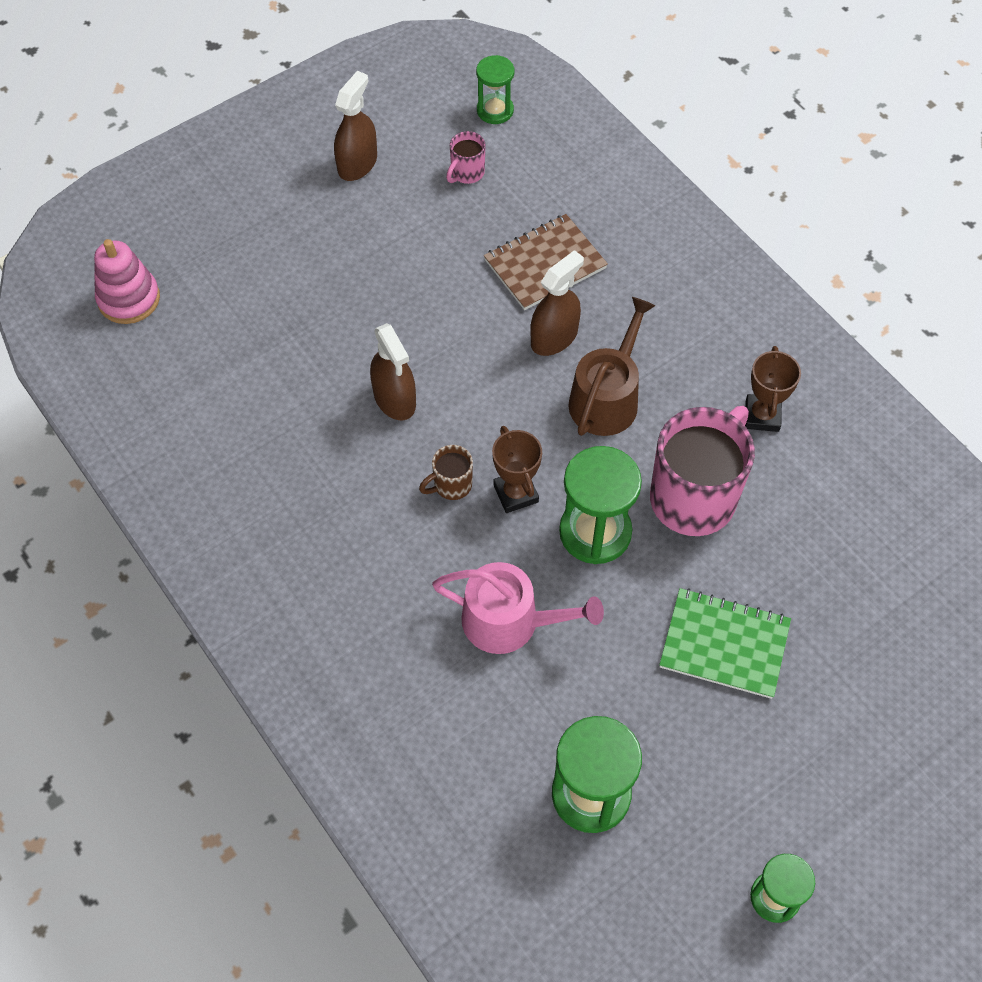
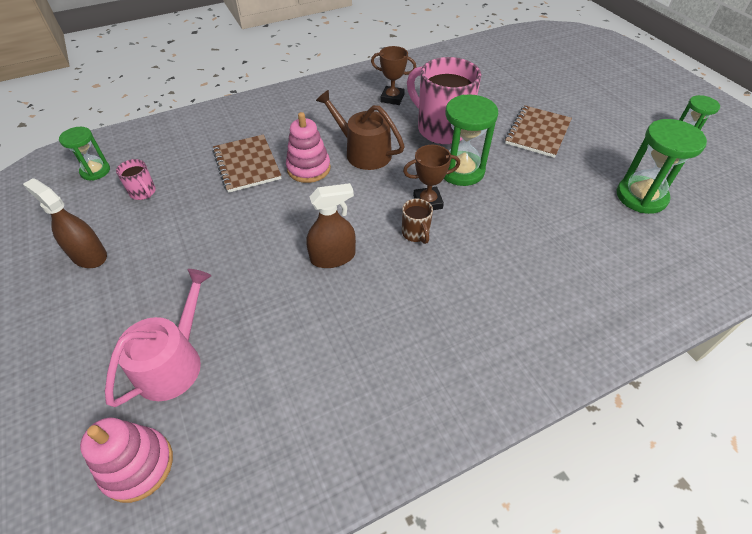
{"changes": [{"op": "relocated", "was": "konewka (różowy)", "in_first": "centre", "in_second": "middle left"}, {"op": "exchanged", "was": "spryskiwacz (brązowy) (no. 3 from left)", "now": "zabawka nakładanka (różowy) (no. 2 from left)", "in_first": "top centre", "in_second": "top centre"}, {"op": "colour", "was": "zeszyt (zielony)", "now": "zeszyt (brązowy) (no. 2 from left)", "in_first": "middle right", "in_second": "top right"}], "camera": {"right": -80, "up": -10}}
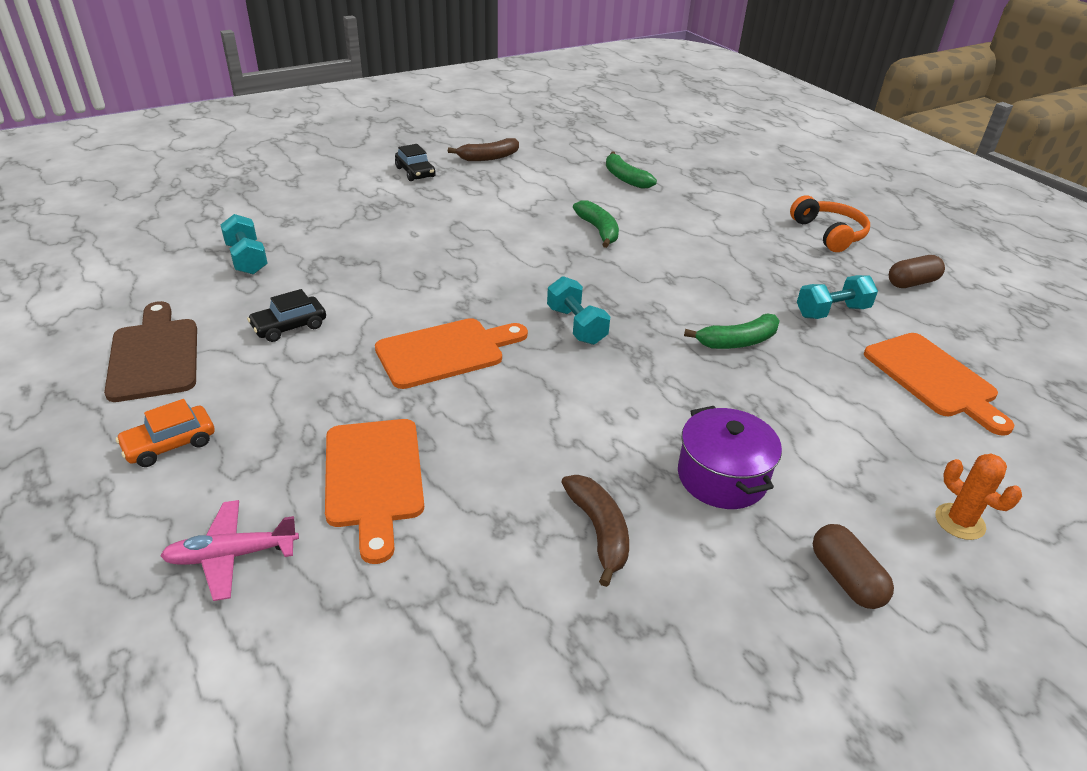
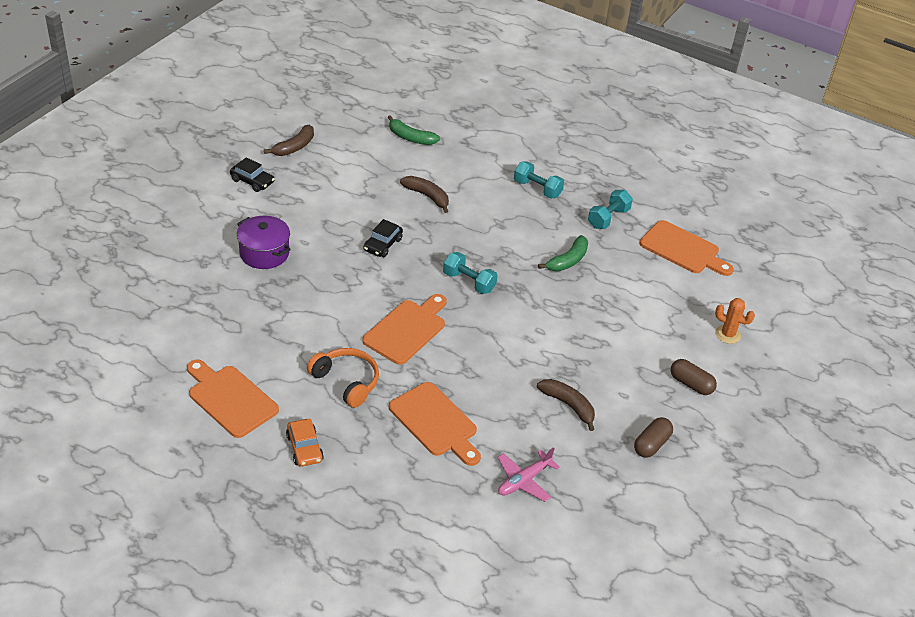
{"changes": [{"op": "colour", "was": "deska do krojenia (brązowy)", "now": "deska do krojenia (pomarańczowy) (no. 1 from left)", "in_first": "middle left", "in_second": "middle left"}, {"op": "relocated", "was": "garnek (fioletowy)", "in_first": "middle right", "in_second": "middle left"}, {"op": "spun", "was": "samochód (pomarańczowy)", "in_first": "middle left", "in_second": "bottom centre", "clockwise": -45}, {"op": "relocated", "was": "słuchawki (pomarańczowy)", "in_first": "top right", "in_second": "centre"}, {"op": "relocated", "was": "samochód (czarny) (no. 1 from left in the first image)", "now": "samochód (czarny) (no. 2 from left)", "in_first": "middle left", "in_second": "centre"}, {"op": "colour", "was": "banan (zielony) (no. 1 from left)", "now": "banan (brązowy) (no. 2 from left)", "in_first": "top centre", "in_second": "top centre"}, {"op": "relocated", "was": "samolot (różowy)", "in_first": "bottom left", "in_second": "bottom centre"}, {"op": "relocated", "was": "hantel (turkusowy) (no. 1 from left in the first image)", "now": "hantel (turkusowy) (no. 2 from left)", "in_first": "top left", "in_second": "top centre"}, {"op": "relocated", "was": "kapsułka (brązowy) (no. 2 from left in the first image)", "now": "kapsułka (brązowy) (no. 1 from left)", "in_first": "middle right", "in_second": "bottom right"}], "camera": {"right": -30, "up": 5}}
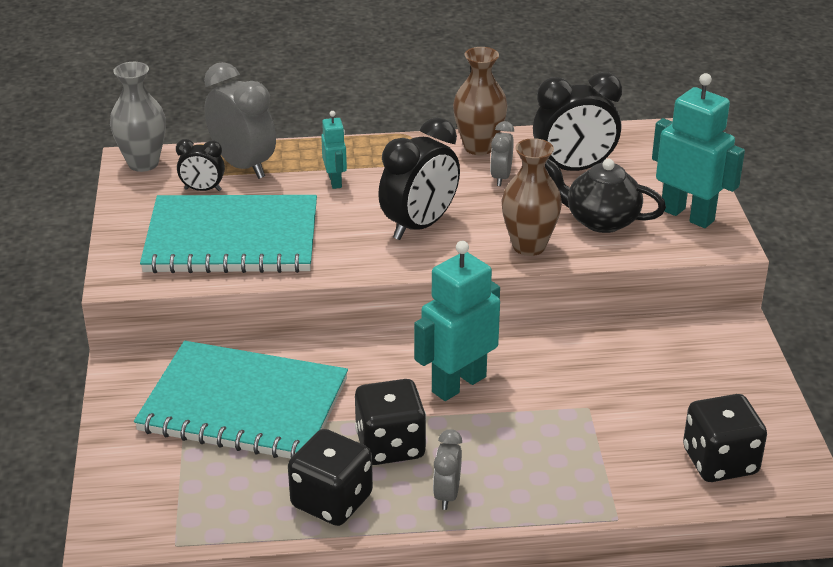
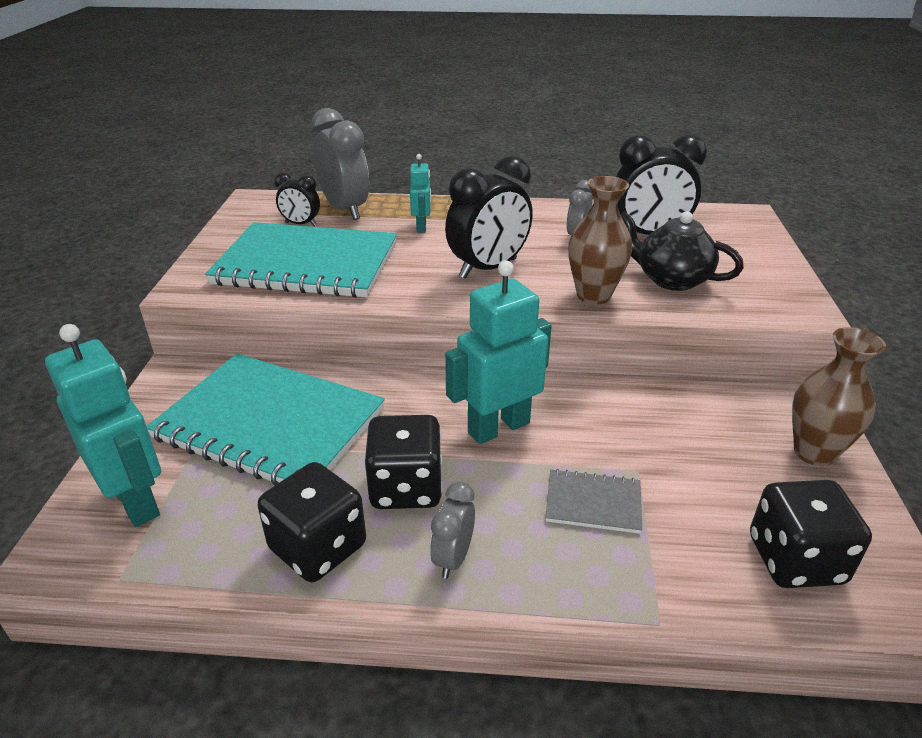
{"changes": [{"op": "relocated", "was": "robot (turkusowy) (no. 3 from left in the first image)", "now": "robot (turkusowy) (no. 1 from left)", "in_first": "top right", "in_second": "middle left"}, {"op": "appeared", "now": "zeszyt (szary)", "in_second": "bottom centre"}, {"op": "relocated", "was": "wazon (brązowy) (no. 1 from left in the first image)", "now": "wazon (brązowy) (no. 2 from left)", "in_first": "top centre", "in_second": "middle right"}, {"op": "missing", "was": "wazon (szary)", "in_first": "top left"}], "camera": {"right": 10, "up": 0}}
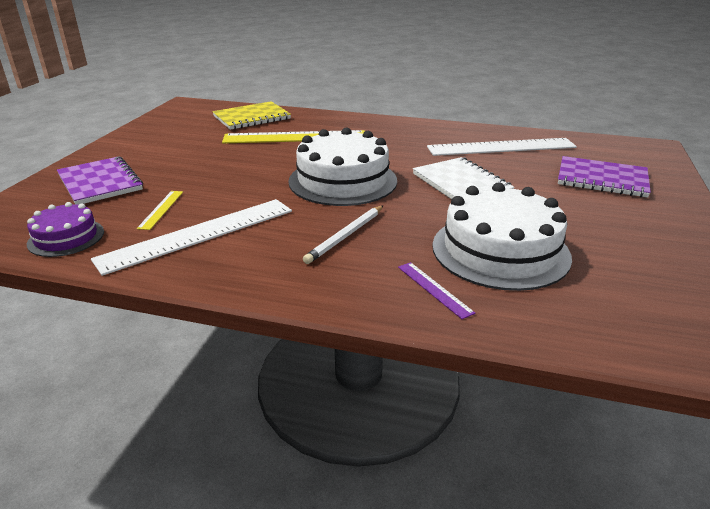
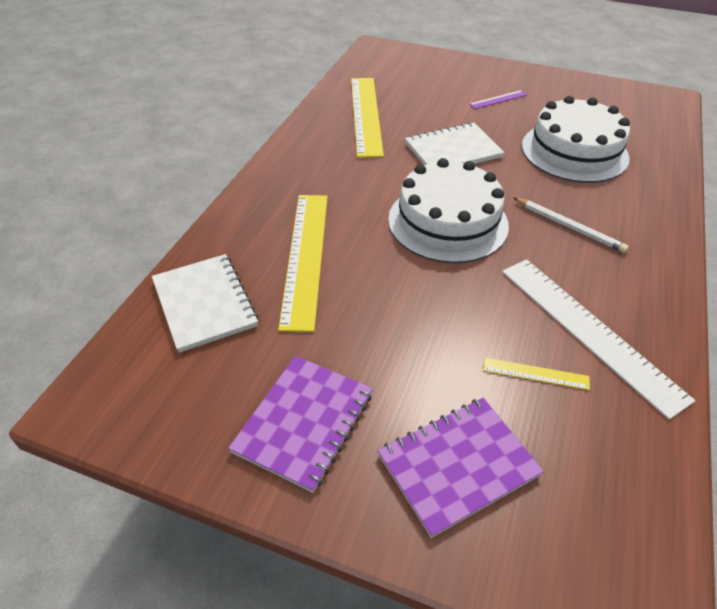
{"changes": [{"op": "colour", "was": "zeszyt (żółty)", "now": "zeszyt (biały) (no. 1 from left)", "in_first": "top centre", "in_second": "middle left"}, {"op": "relocated", "was": "zeszyt (fioletowy) (no. 2 from left in the first image)", "now": "zeszyt (fioletowy) (no. 1 from left)", "in_first": "middle right", "in_second": "bottom centre"}, {"op": "colour", "was": "linijka (biały) (no. 2 from left)", "now": "linijka (żółty) (no. 2 from left)", "in_first": "top right", "in_second": "top centre"}, {"op": "relocated", "was": "linijka (fioletowy)", "in_first": "centre", "in_second": "top right"}, {"op": "missing", "was": "tort (fioletowy)", "in_first": "middle left"}], "camera": {"right": -85, "up": 15}}
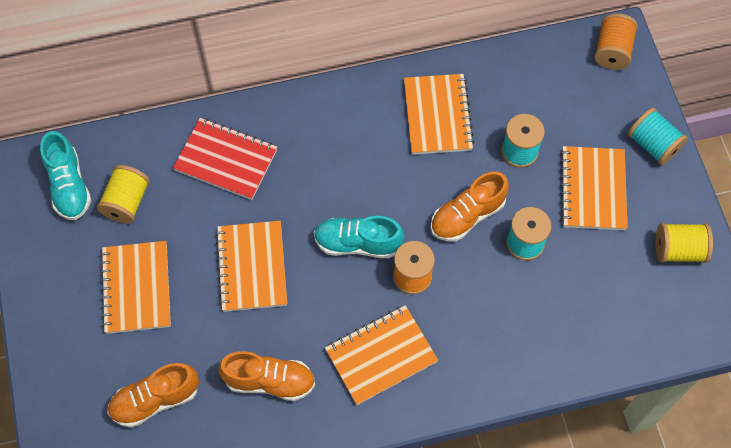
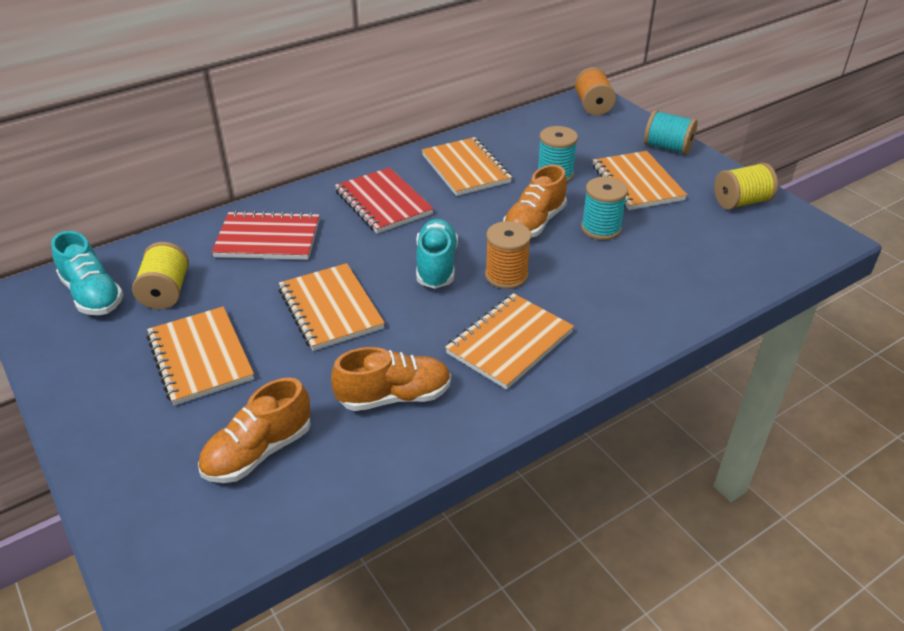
{"changes": [{"op": "appeared", "now": "zeszyt (czerwony) (no. 2 from left)", "in_second": "top centre"}, {"op": "spun", "was": "but (turkusowy) (no. 2 from left)", "in_first": "centre", "in_second": "centre", "clockwise": 105}], "camera": {"right": -20, "up": -25}}
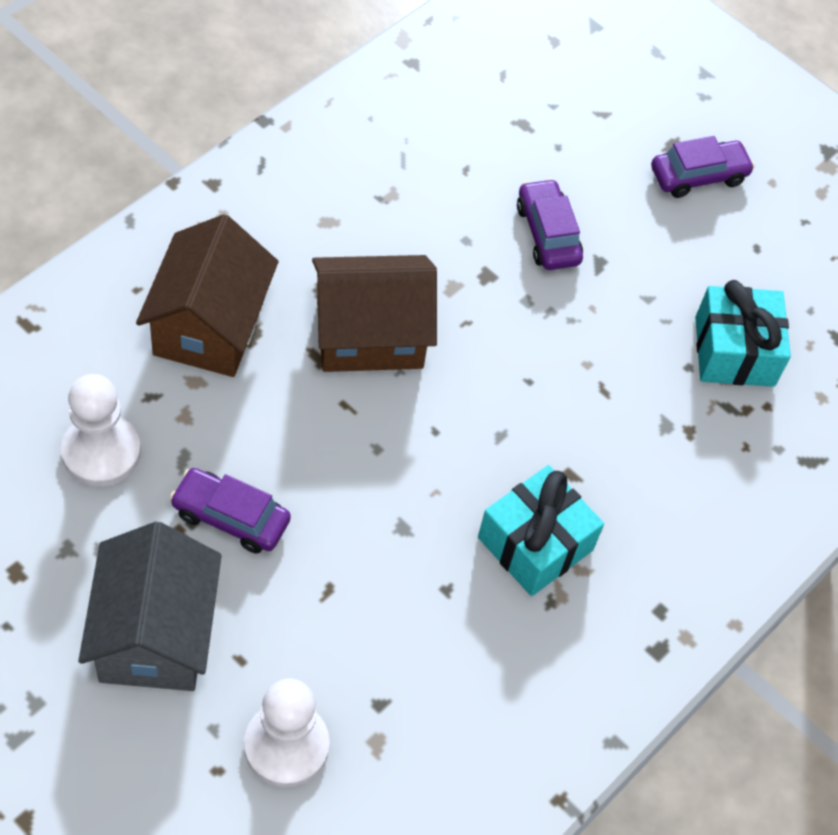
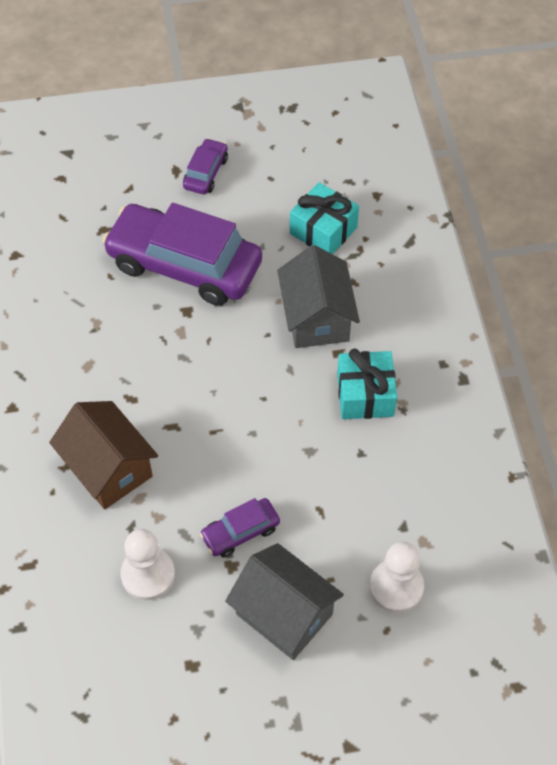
{"changes": [{"op": "size", "was": "samochód (fioletowy) (no. 2 from left in the first image)", "in_first": "top centre", "in_second": "top left", "ratio": 2.23}, {"op": "appeared", "now": "domek (szary) (no. 2 from left)", "in_second": "centre"}, {"op": "missing", "was": "domek (brązowy) (no. 2 from left)", "in_first": "centre"}], "camera": {"right": -45, "up": 0}}
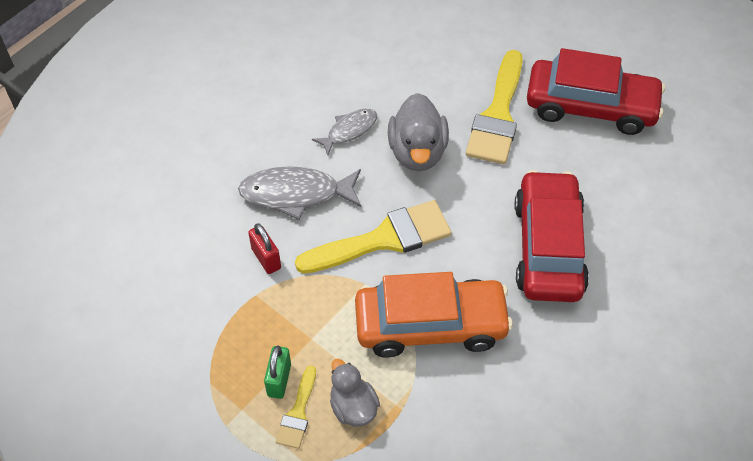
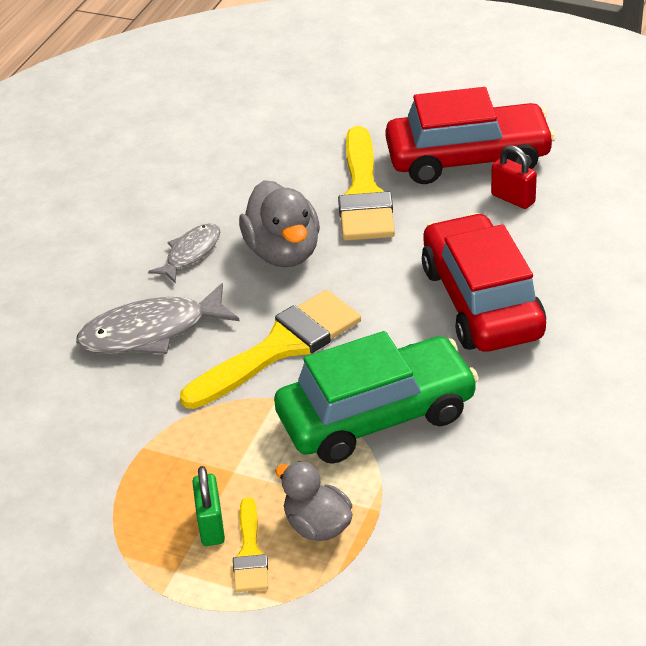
{"changes": [{"op": "colour", "was": "samochód (pomarańczowy)", "now": "samochód (zielony)", "in_first": "bottom centre", "in_second": "centre"}, {"op": "relocated", "was": "kłódka (czerwony)", "in_first": "centre", "in_second": "top right"}], "camera": {"right": -15, "up": -15}}
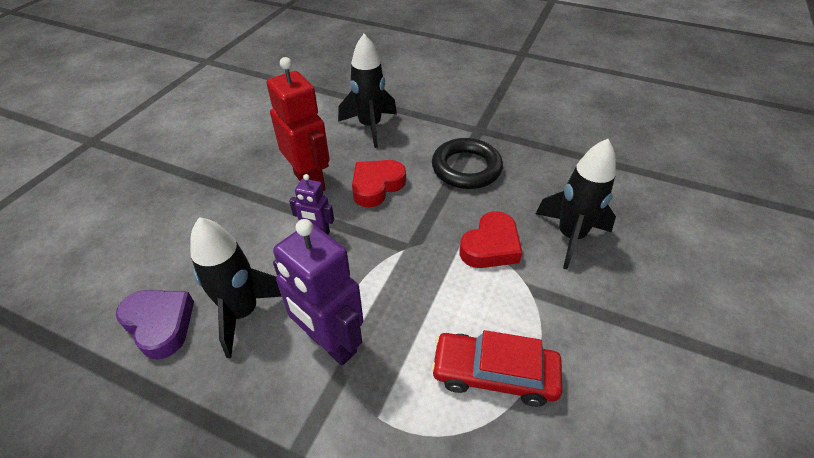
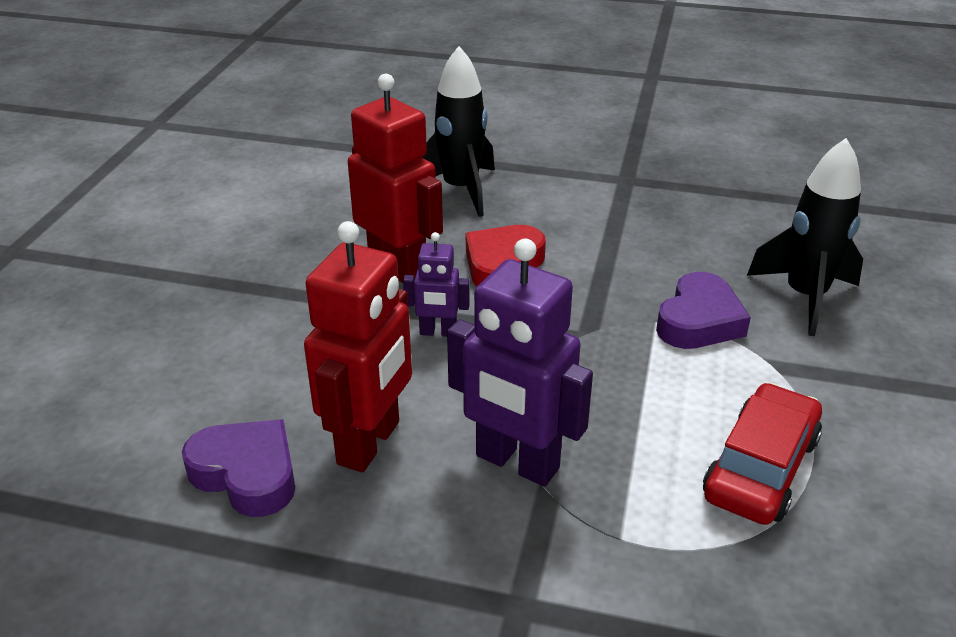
{"changes": [{"op": "exchanged", "was": "rakieta (czarny) (no. 1 from left)", "now": "robot (czerwony) (no. 1 from left)", "in_first": "middle left", "in_second": "centre"}, {"op": "colour", "was": "serce (czerwony) (no. 2 from left)", "now": "serce (fioletowy) (no. 2 from left)", "in_first": "centre", "in_second": "middle right"}, {"op": "spun", "was": "samochód (czerwony)", "in_first": "bottom centre", "in_second": "bottom right", "clockwise": 120}, {"op": "missing", "was": "pierścień (czarny)", "in_first": "centre"}], "camera": {"right": -10, "up": -10}}
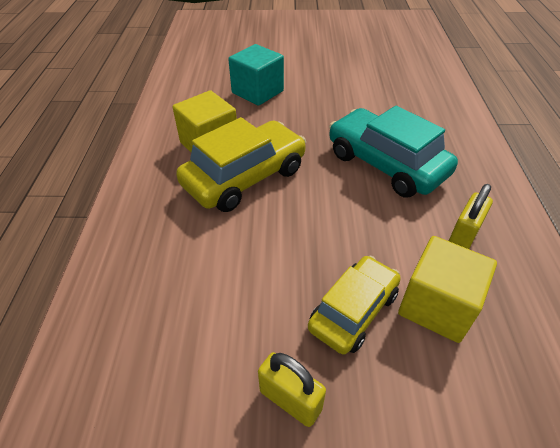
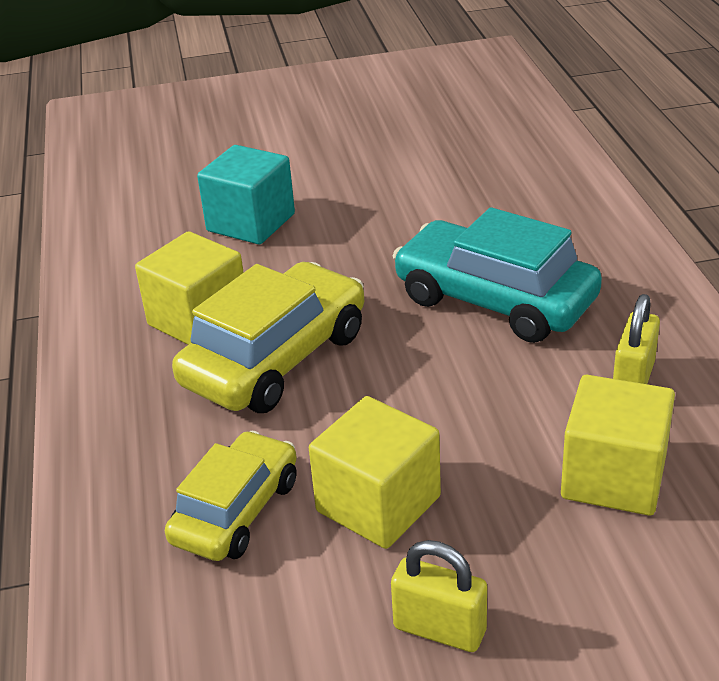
{"changes": [{"op": "relocated", "was": "samochód (żółty) (no. 2 from left in the first image)", "now": "samochód (żółty) (no. 1 from left)", "in_first": "bottom centre", "in_second": "bottom left"}, {"op": "appeared", "now": "sześcian (żółty) (no. 2 from left)", "in_second": "bottom centre"}], "camera": {"right": -10, "up": -10}}
